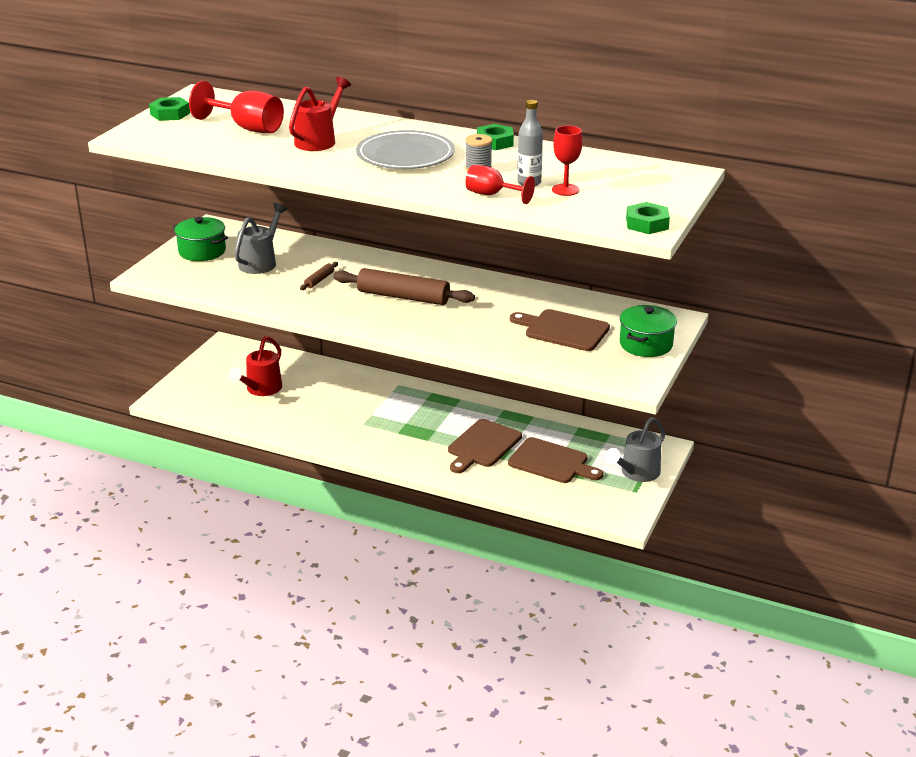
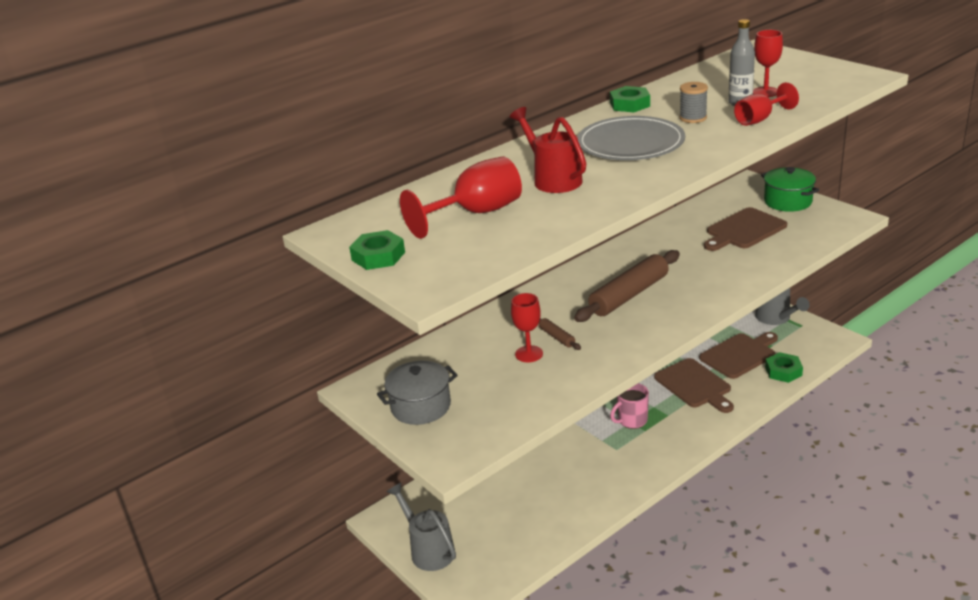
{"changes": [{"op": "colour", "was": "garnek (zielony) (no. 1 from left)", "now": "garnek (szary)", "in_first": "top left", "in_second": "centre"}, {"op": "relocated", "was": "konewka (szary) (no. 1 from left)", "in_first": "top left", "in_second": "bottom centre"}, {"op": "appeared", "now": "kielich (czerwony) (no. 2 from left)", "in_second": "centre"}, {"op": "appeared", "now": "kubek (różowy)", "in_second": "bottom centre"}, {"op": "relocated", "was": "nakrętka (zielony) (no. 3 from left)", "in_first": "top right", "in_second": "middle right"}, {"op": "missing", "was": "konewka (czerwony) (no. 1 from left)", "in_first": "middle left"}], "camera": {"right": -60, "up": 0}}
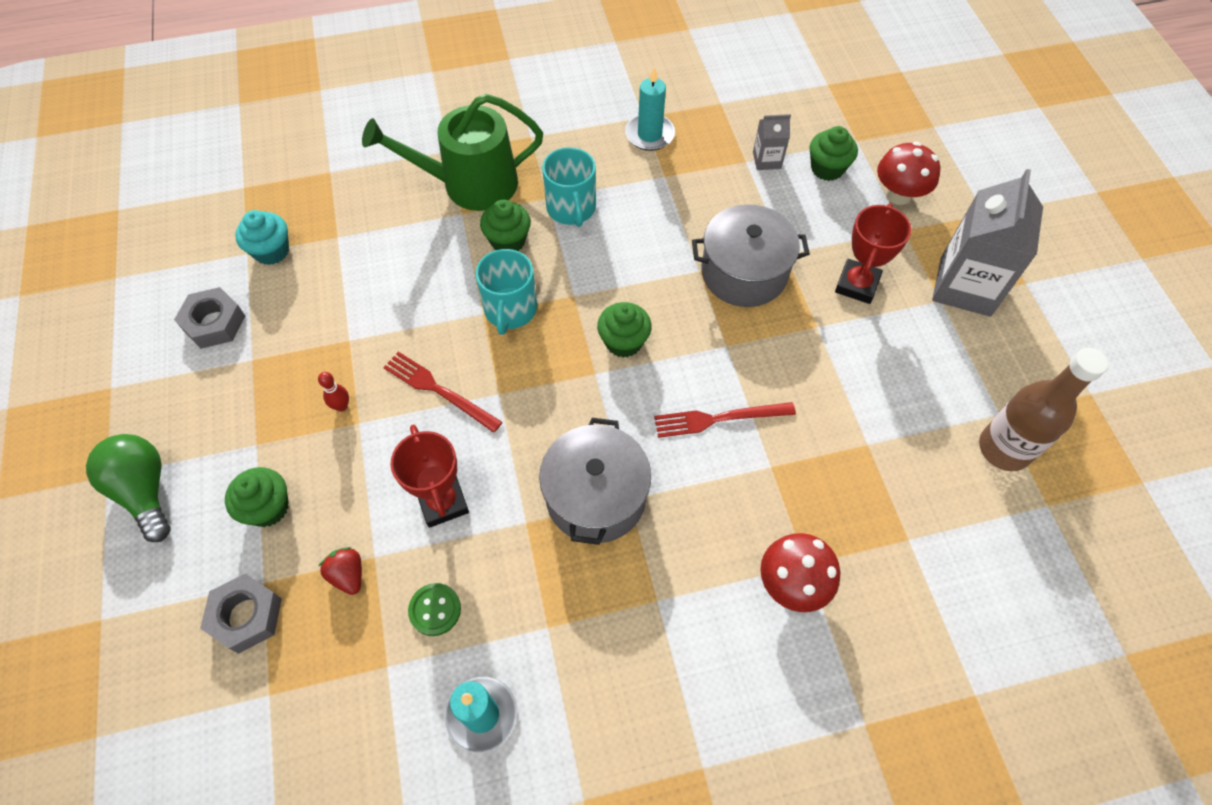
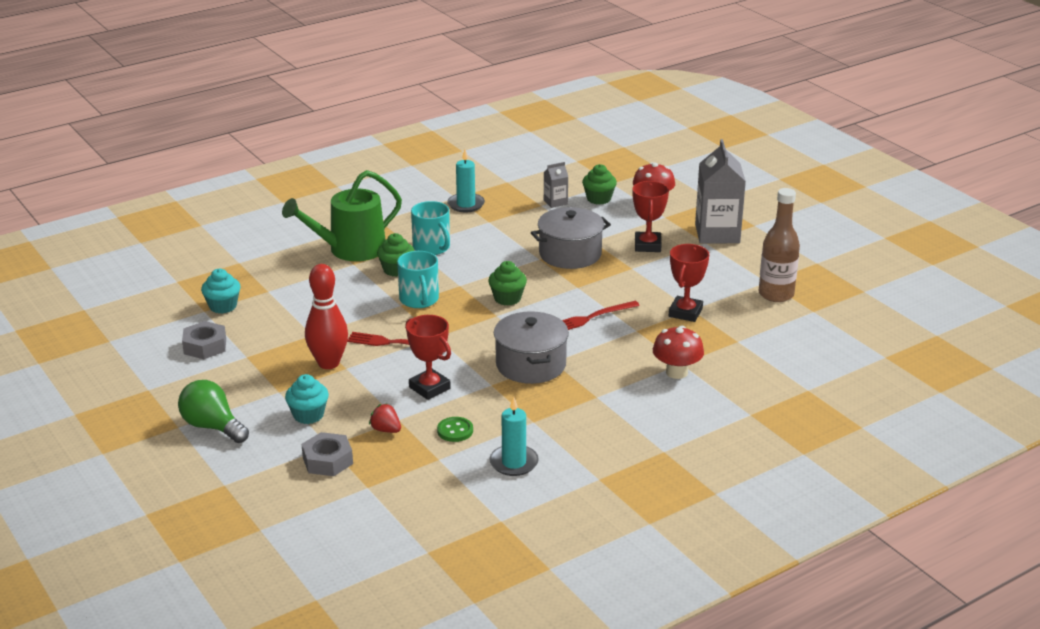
{"changes": [{"op": "colour", "was": "muffinka (zielony) (no. 1 from left)", "now": "muffinka (turkusowy) (no. 2 from left)", "in_first": "middle left", "in_second": "middle left"}, {"op": "size", "was": "kręgiel (czerwony)", "in_first": "middle left", "in_second": "middle left", "ratio": 2.43}, {"op": "appeared", "now": "puchar (czerwony) (no. 3 from left)", "in_second": "centre"}], "camera": {"right": -20, "up": -30}}
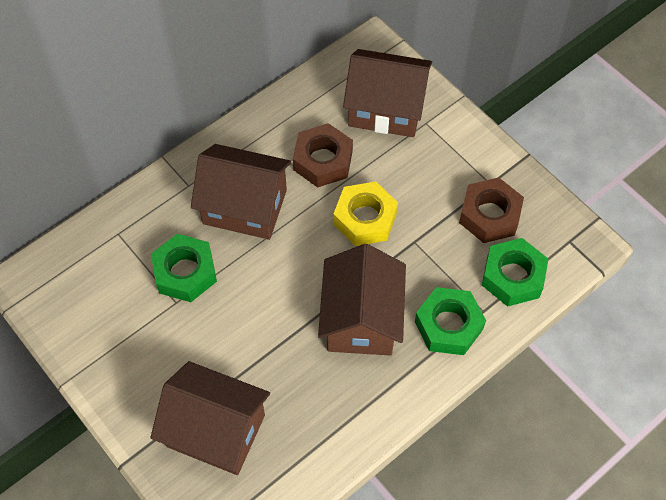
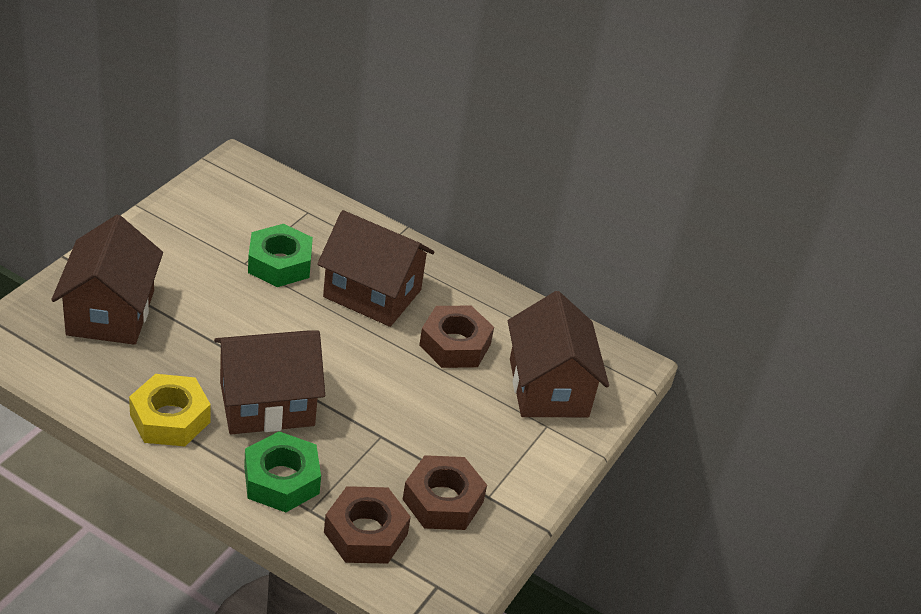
{"changes": [{"op": "relocated", "was": "nakrętka (żółty)", "in_first": "centre", "in_second": "bottom left"}, {"op": "spun", "was": "domek (brązowy) (no. 2 from left in the first image)", "in_first": "centre", "in_second": "centre", "clockwise": -60}, {"op": "colour", "was": "nakrętka (zielony) (no. 3 from left)", "now": "nakrętka (brązowy) (no. 1 from left)", "in_first": "middle right", "in_second": "bottom centre"}], "camera": {"right": 65, "up": -20}}
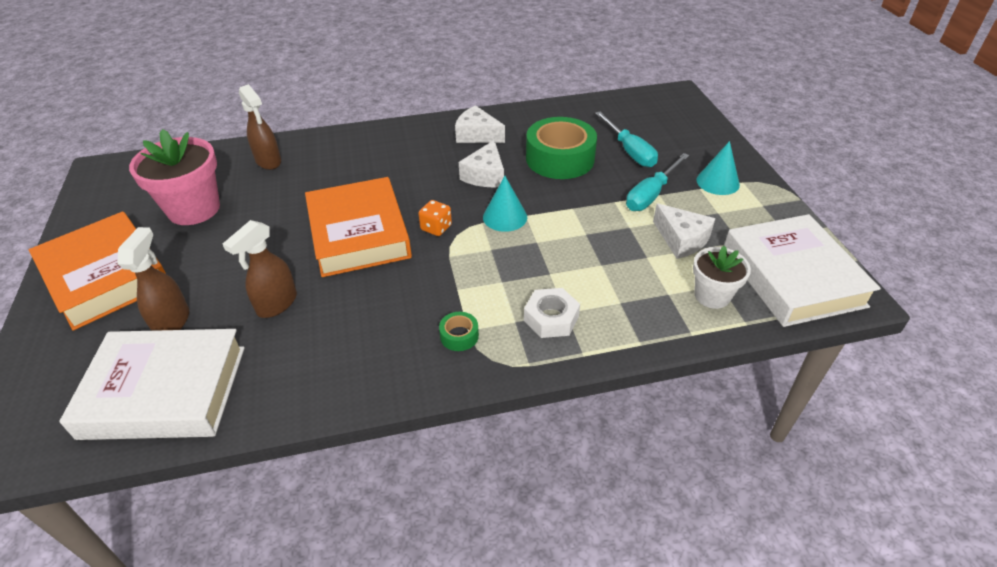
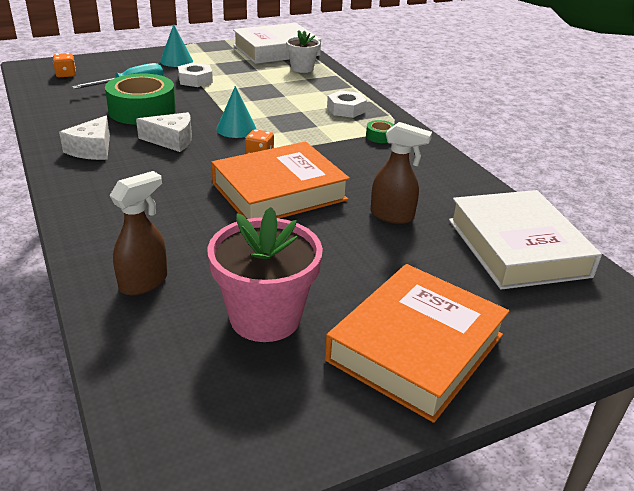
{"changes": [{"op": "appeared", "now": "kostka do gry (pomarańczowy) (no. 1 from left)", "in_second": "top left"}, {"op": "exchanged", "was": "śrubokręt (turkusowy) (no. 2 from left)", "now": "nakrętka (biały) (no. 1 from left)", "in_first": "top centre", "in_second": "top left"}, {"op": "missing", "was": "spryskiwacz (brązowy) (no. 1 from left)", "in_first": "middle left"}, {"op": "missing", "was": "ser (biały) (no. 3 from left)", "in_first": "middle right"}], "camera": {"right": -105, "up": -10}}
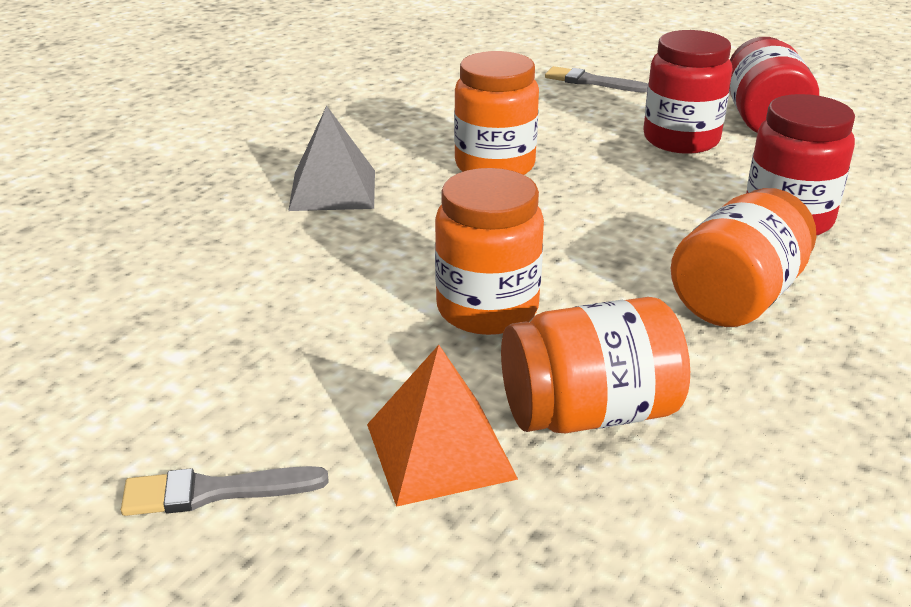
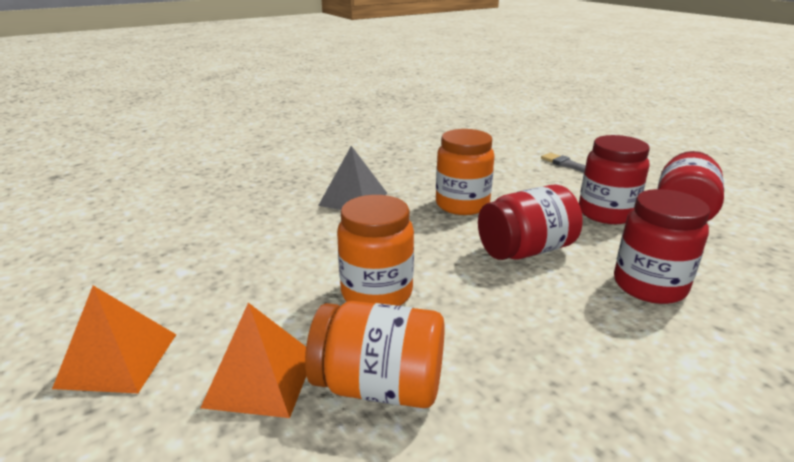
{"changes": [{"op": "exchanged", "was": "pędzel (szary) (no. 1 from left)", "now": "piramida (pomarańczowy) (no. 1 from left)", "in_first": "bottom left", "in_second": "bottom left"}, {"op": "appeared", "now": "słoik (czerwony) (no. 1 from left)", "in_second": "middle right"}, {"op": "missing", "was": "słoik (pomarańczowy) (no. 4 from left)", "in_first": "middle right"}], "camera": {"right": 25, "up": -5}}
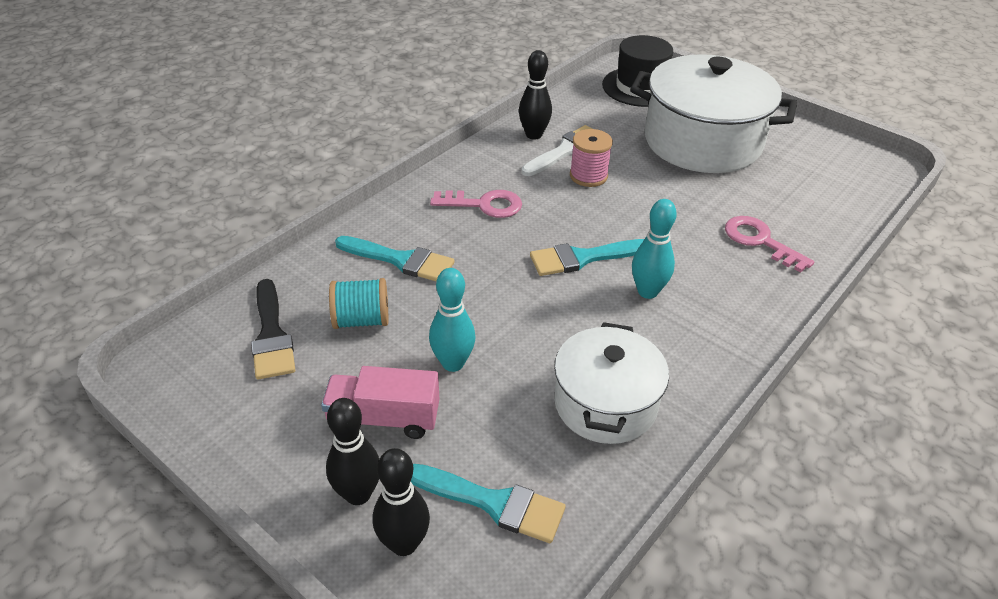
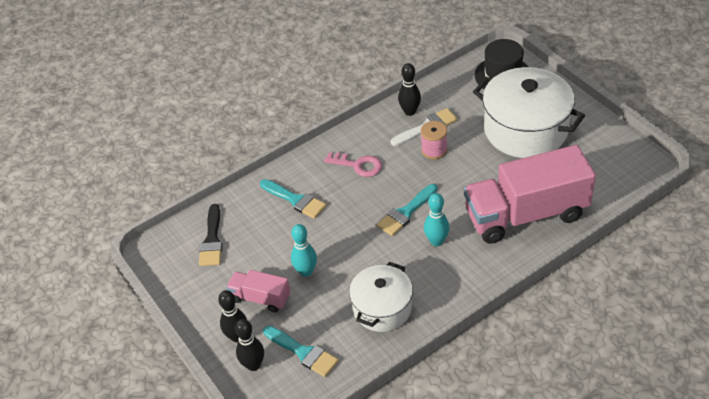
{"changes": [{"op": "spun", "was": "pędzel (turkusowy) (no. 3 from left)", "in_first": "centre", "in_second": "centre", "clockwise": -45}, {"op": "exchanged", "was": "klucz (różowy) (no. 2 from left)", "now": "ciężarówka (różowy) (no. 2 from left)", "in_first": "middle right", "in_second": "middle right"}, {"op": "missing", "was": "szpulka (turkusowy)", "in_first": "centre"}], "camera": {"right": 20, "up": 5}}
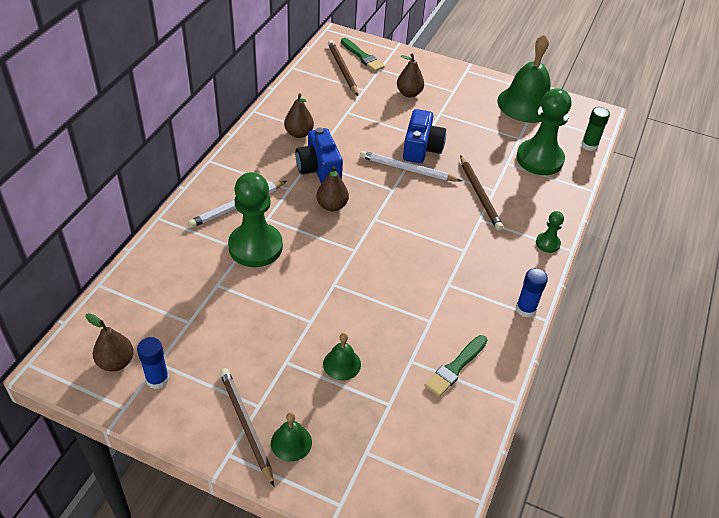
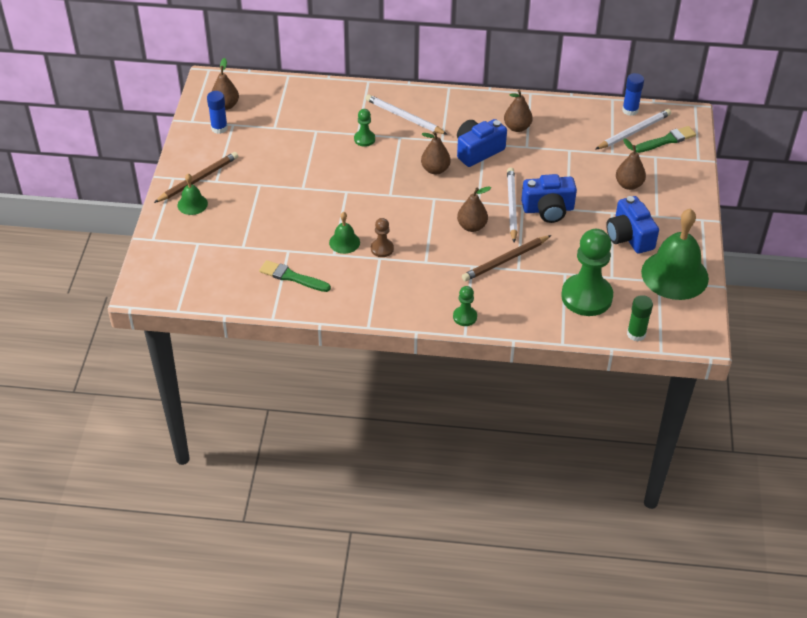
{"changes": [{"op": "relocated", "was": "dzwonek (zielony) (no. 2 from left)", "in_first": "bottom centre", "in_second": "centre"}, {"op": "size", "was": "pionek (zielony) (no. 1 from left)", "in_first": "centre", "in_second": "top centre", "ratio": 0.47}, {"op": "appeared", "now": "pionek (brązowy)", "in_second": "centre"}, {"op": "appeared", "now": "gruszka (brązowy) (no. 3 from left)", "in_second": "centre"}, {"op": "colour", "was": "ołówek (brązowy) (no. 2 from left)", "now": "ołówek (biały) (no. 3 from left)", "in_first": "top centre", "in_second": "top right"}, {"op": "appeared", "now": "aparat fotograficzny (niebieski) (no. 3 from left)", "in_second": "middle right"}, {"op": "relocated", "was": "klej w sztyfcie (niebieski) (no. 2 from left)", "in_first": "middle right", "in_second": "top right"}, {"op": "spun", "was": "pędzel (zielony) (no. 1 from left in the first image)", "in_first": "top centre", "in_second": "top right", "clockwise": -150}], "camera": {"right": 75, "up": 0}}
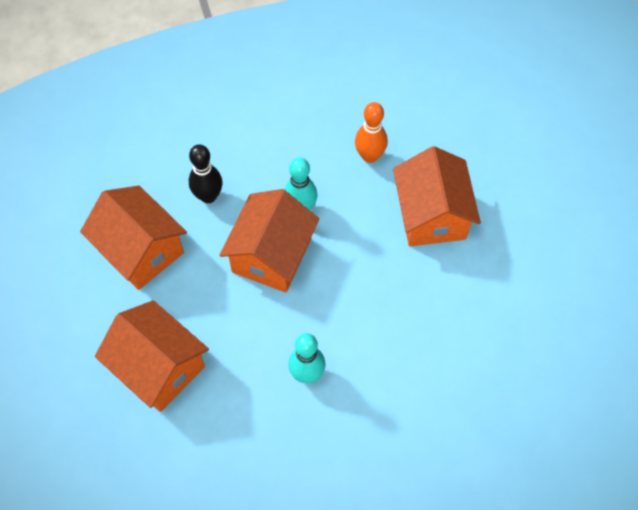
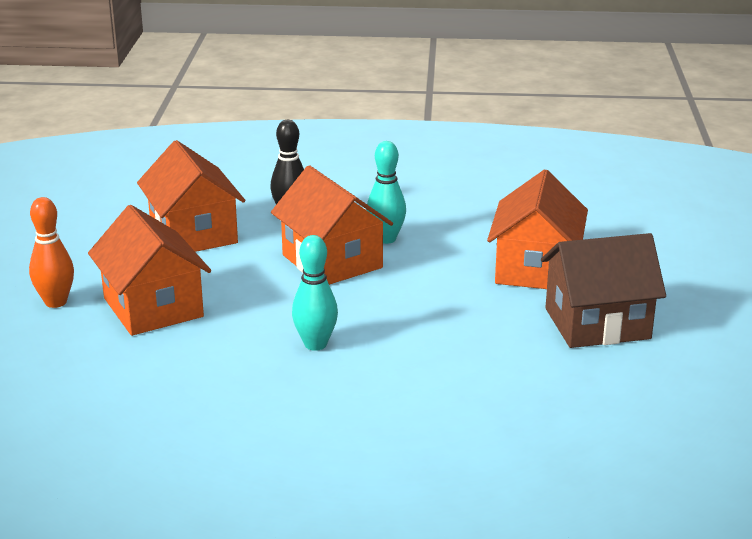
{"changes": [{"op": "relocated", "was": "kręgiel (pomarańczowy)", "in_first": "top centre", "in_second": "middle left"}, {"op": "spun", "was": "domek (pomarańczowy) (no. 3 from left)", "in_first": "centre", "in_second": "centre", "clockwise": -75}, {"op": "appeared", "now": "domek (brązowy)", "in_second": "middle right"}], "camera": {"right": 20, "up": -35}}
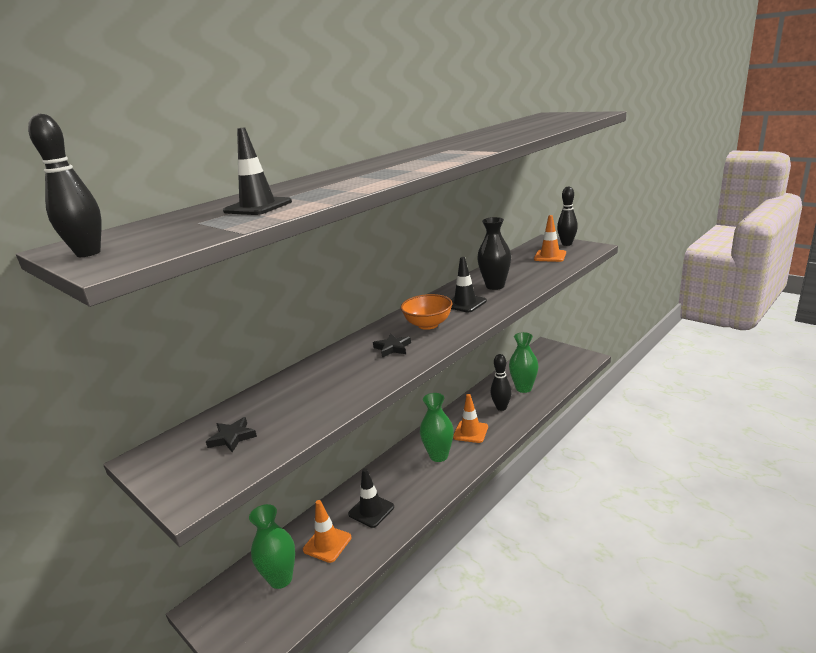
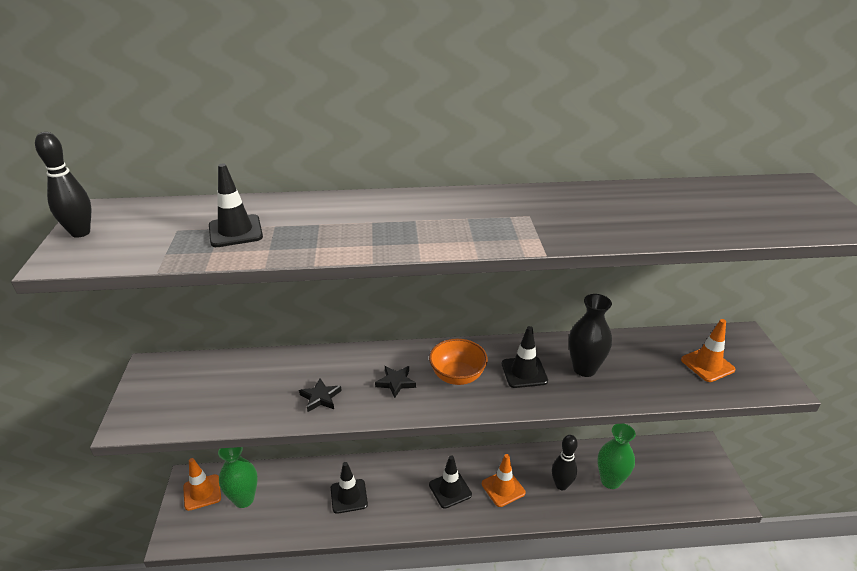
{"changes": [{"op": "relocated", "was": "pachołek (pomarańczowy) (no. 1 from left)", "in_first": "bottom centre", "in_second": "bottom left"}, {"op": "relocated", "was": "gwiazda (czarny) (no. 1 from left)", "in_first": "middle left", "in_second": "bottom centre"}, {"op": "exchanged", "was": "wazon (zielony) (no. 2 from left)", "now": "pachołek (czarny) (no. 3 from left)", "in_first": "centre", "in_second": "bottom centre"}, {"op": "missing", "was": "kręgiel (czarny) (no. 3 from left)", "in_first": "top right"}], "camera": {"right": 40, "up": 10}}
